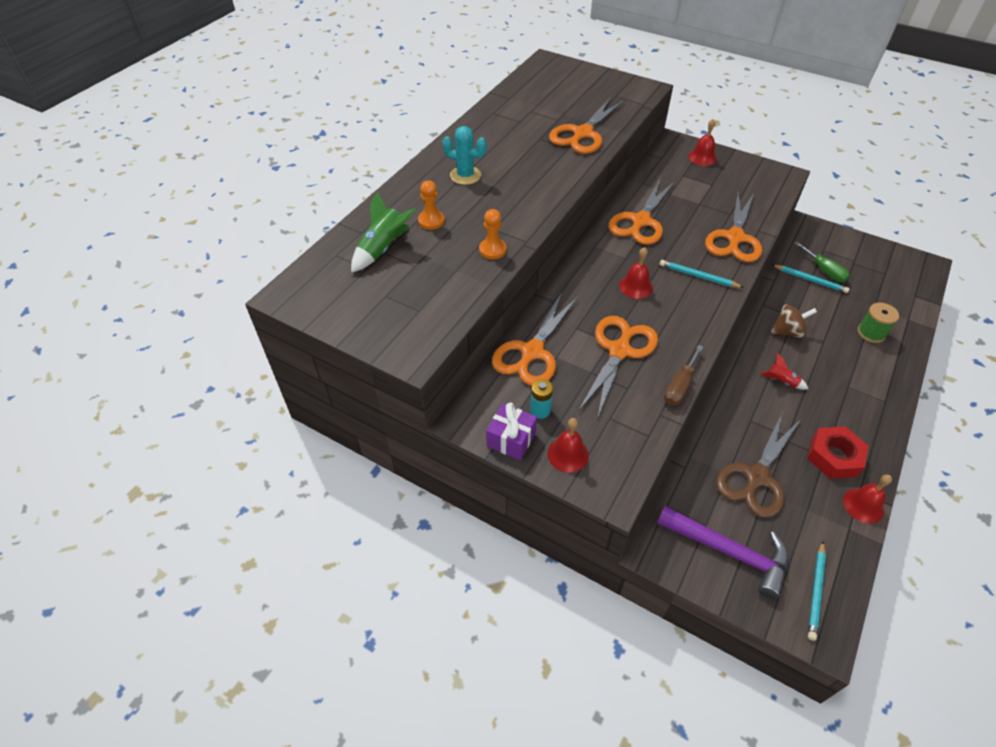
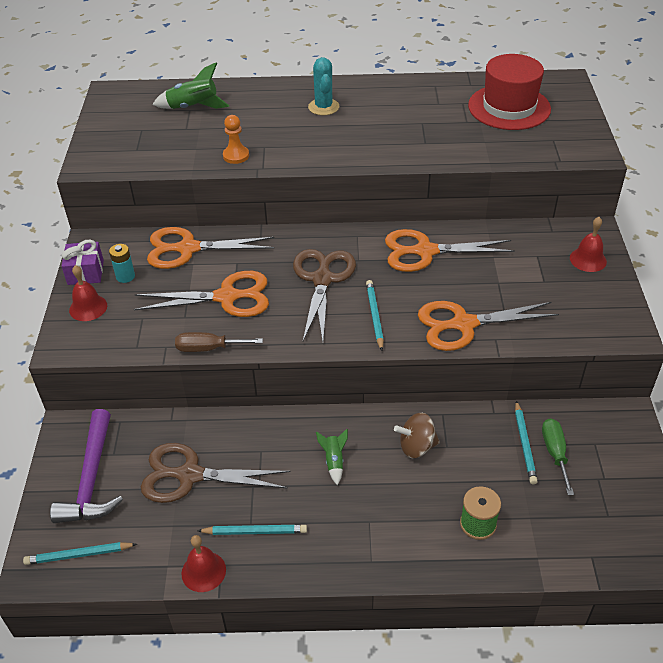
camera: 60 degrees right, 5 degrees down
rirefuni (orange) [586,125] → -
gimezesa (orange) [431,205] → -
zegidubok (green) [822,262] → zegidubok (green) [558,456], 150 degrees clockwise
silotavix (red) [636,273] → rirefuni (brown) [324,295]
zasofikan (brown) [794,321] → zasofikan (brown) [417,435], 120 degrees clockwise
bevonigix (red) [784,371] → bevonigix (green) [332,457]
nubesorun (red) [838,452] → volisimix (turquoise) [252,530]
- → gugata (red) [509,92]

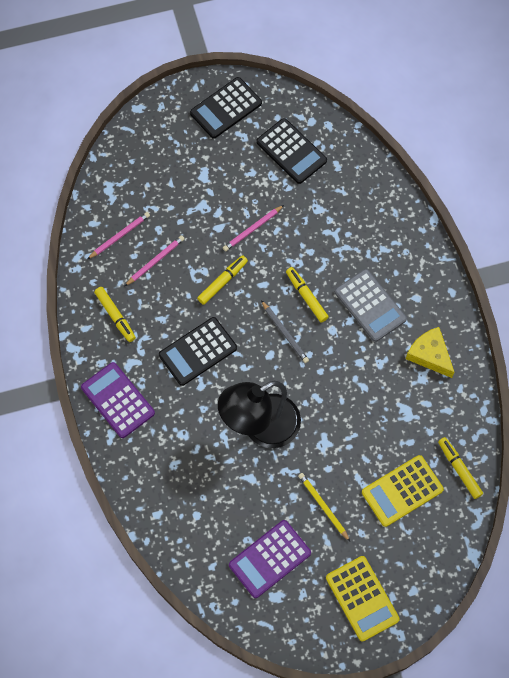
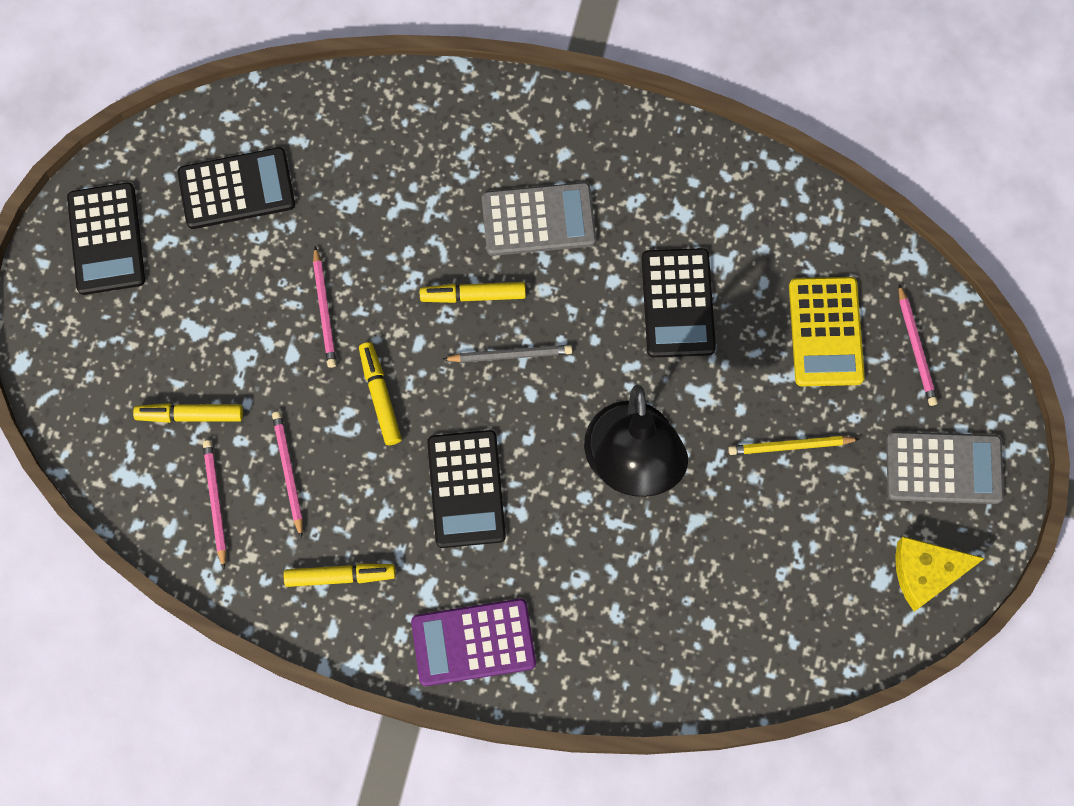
camera: 60 degrees left, 5 degrees up
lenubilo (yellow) [430,352] → lenubilo (yellow) [940,574], relocated
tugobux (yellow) [460,468] → tugobux (yellow) [188,413], relocated
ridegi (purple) [270,559] → -
ridegi (yellow) [363,598] → ridegi (grey) [945,468]
- → ridegi (black) [679,303]
- → volisimix (pink) [918,345]

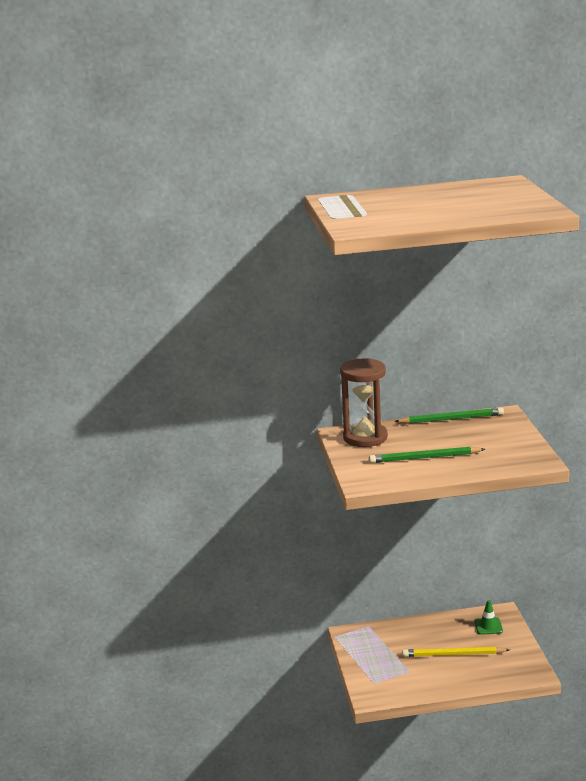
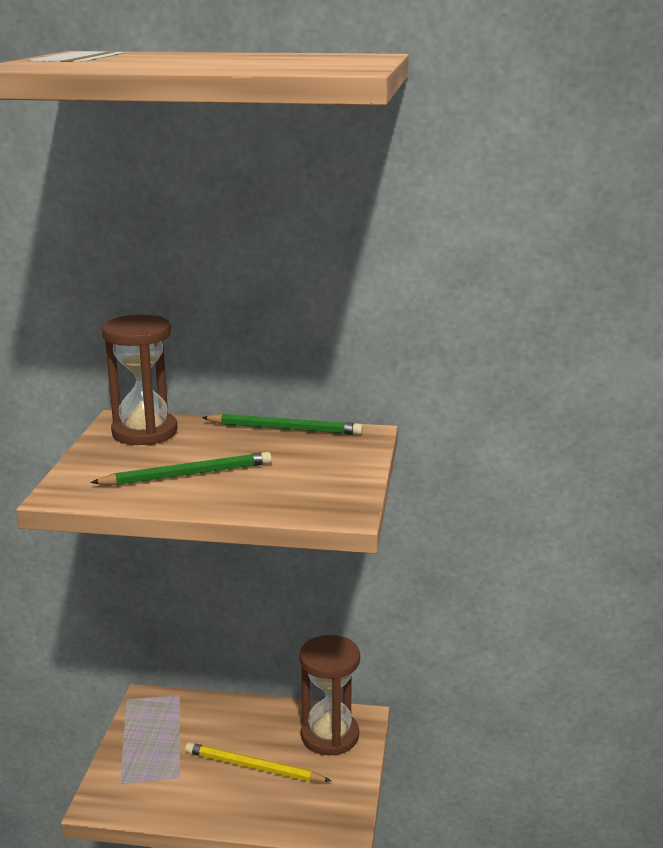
camera: 15 degrees right, 0 degrees up
volisimix (green) [427,455] → volisimix (green) [181,468], 150 degrees clockwise
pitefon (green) [488,617] → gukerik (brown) [330,695]

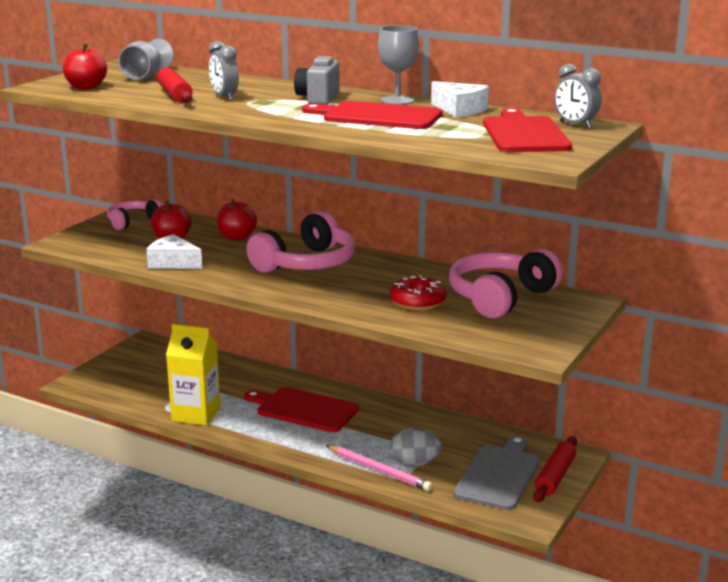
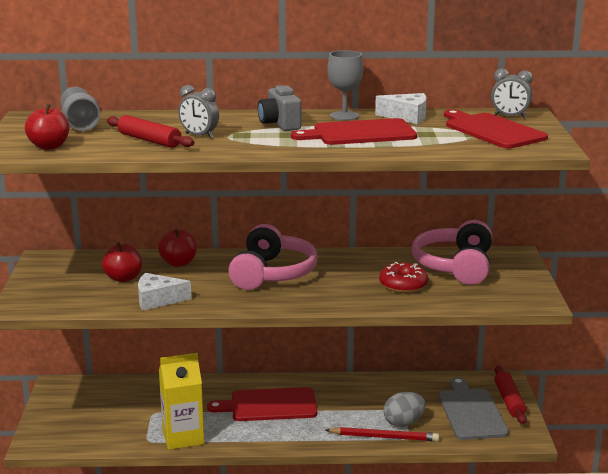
camera: 30 degrees left, 0 degrees up
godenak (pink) [135,214] → -
volisimix (pink) [379,468] → volisimix (red) [382,434]

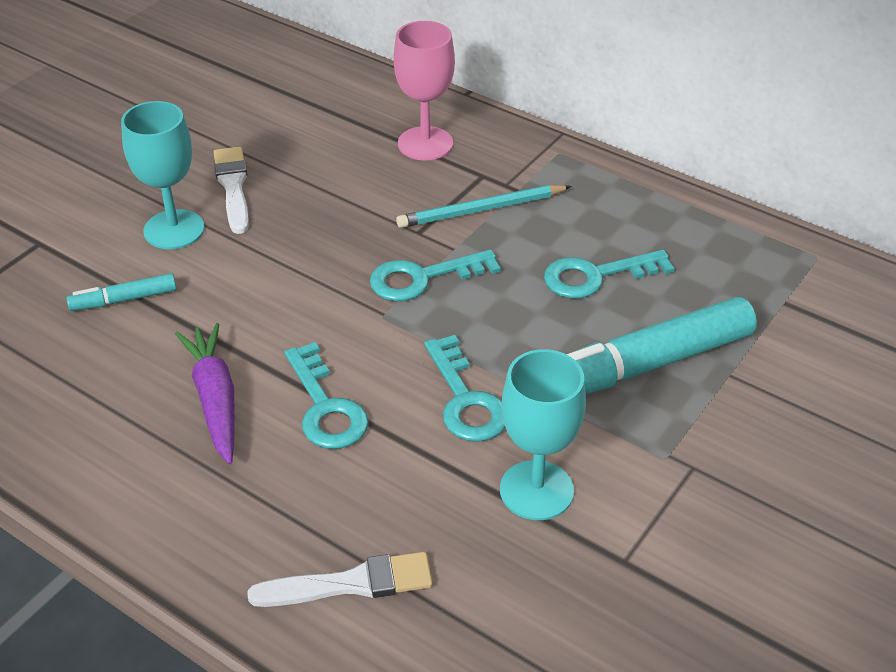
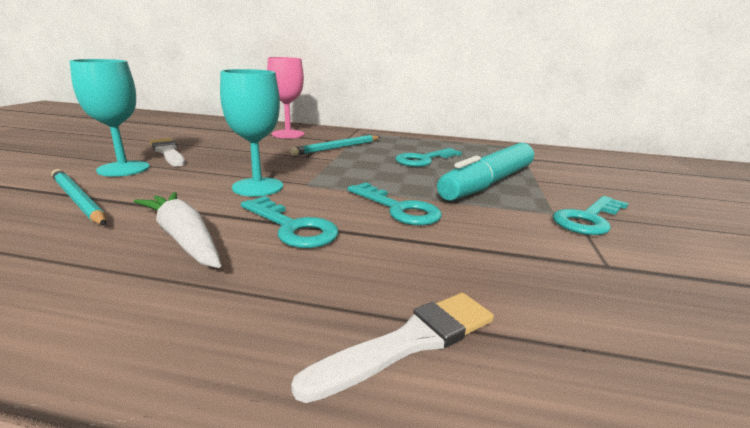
camera: 25 degrees left, 20 degrees down
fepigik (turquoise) [435,275] → fepigik (turquoise) [591,215], relocated
tugobux (turquoise) [121,292] → volisimix (turquoise) [79,197]
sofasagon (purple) [205,393] → sofasagon (white) [177,230]
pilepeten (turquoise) [543,434] → pilepeten (turquoise) [251,133], relocated

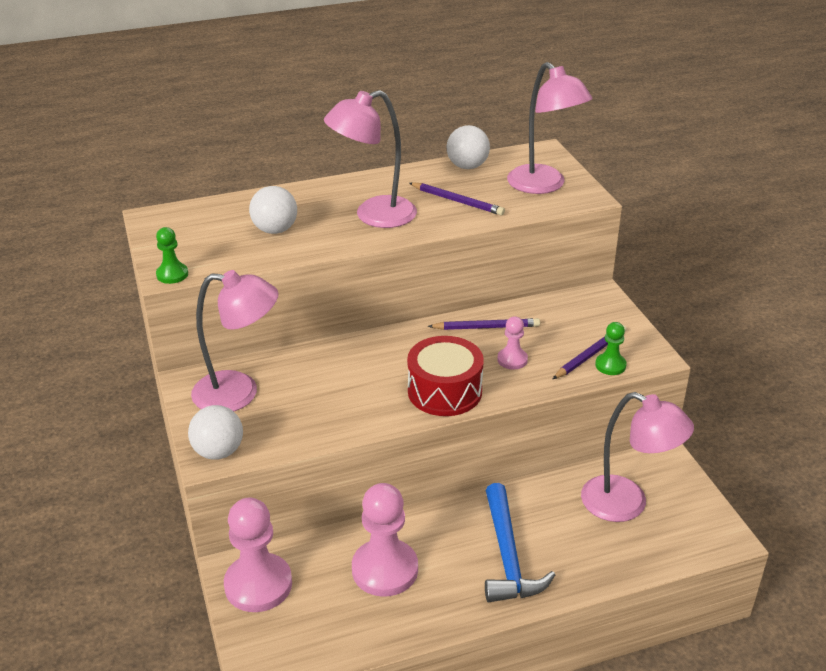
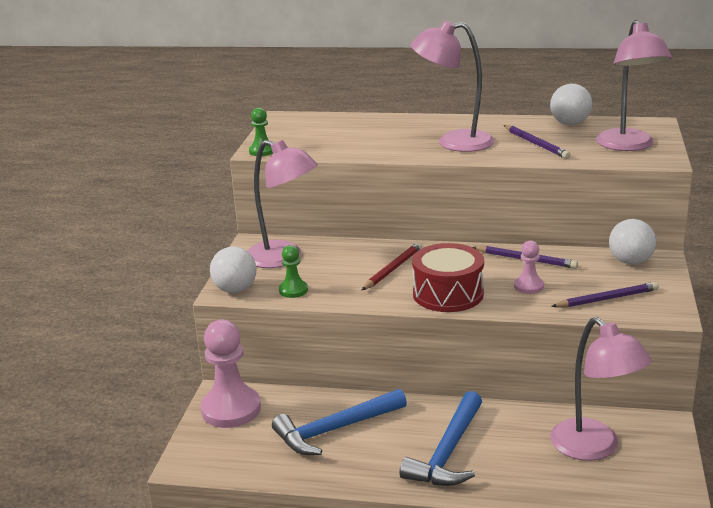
camera: 30 degrees right, 10 degrees down
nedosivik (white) [273,210] → nedosivik (white) [632,241], relocated
gimezesa (green) [611,348] → gimezesa (green) [293,271], relocated
gimezesa (pink) [385,540] → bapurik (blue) [339,422]
- → volisimix (red) [392,266]

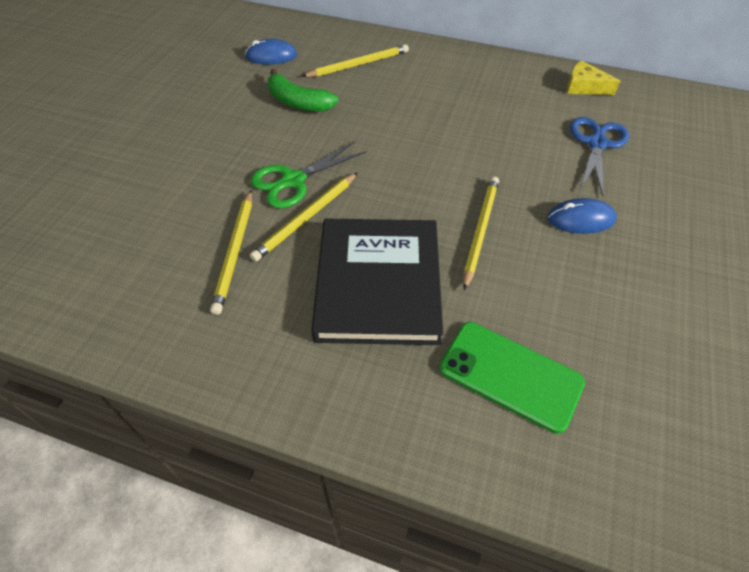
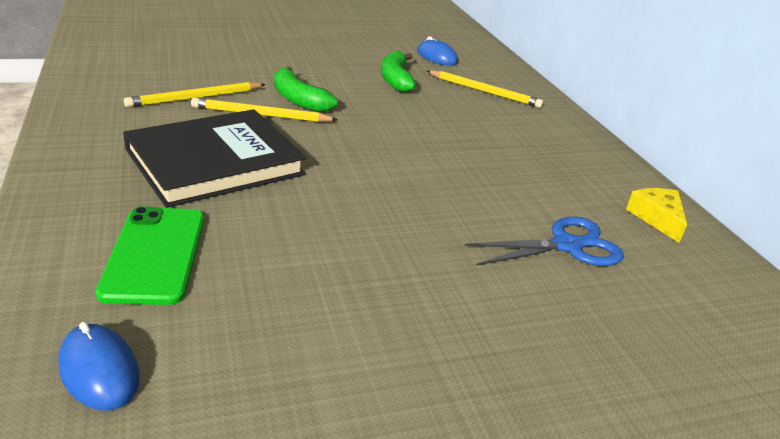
camera: 50 degrees right, 20 degrees down
rirefuni (green) [309,175] → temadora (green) [306,89]
volisimix (yellow) [481,233] → -
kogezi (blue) [582,216] → kogezi (blue) [99,366], relocated

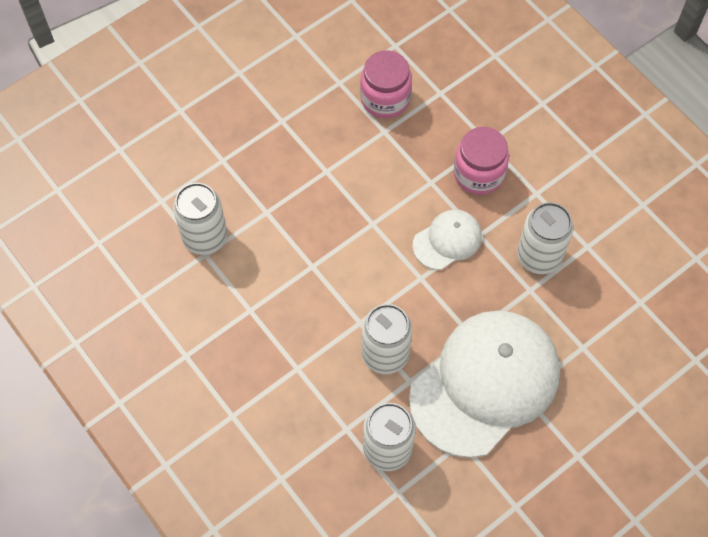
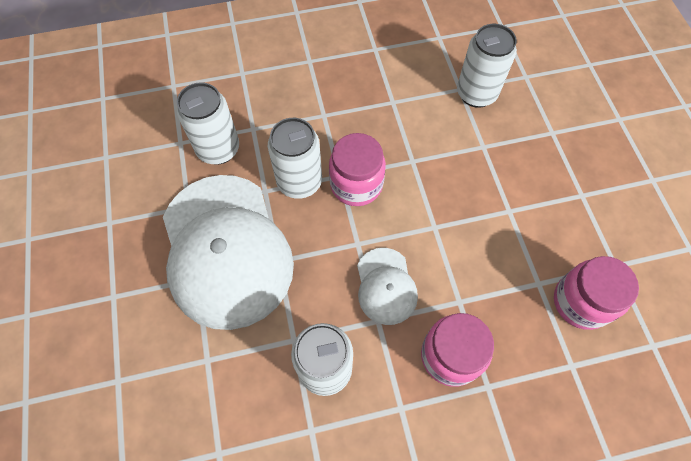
camera: 115 degrees right, 0 degrees up
- → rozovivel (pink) [357,169]

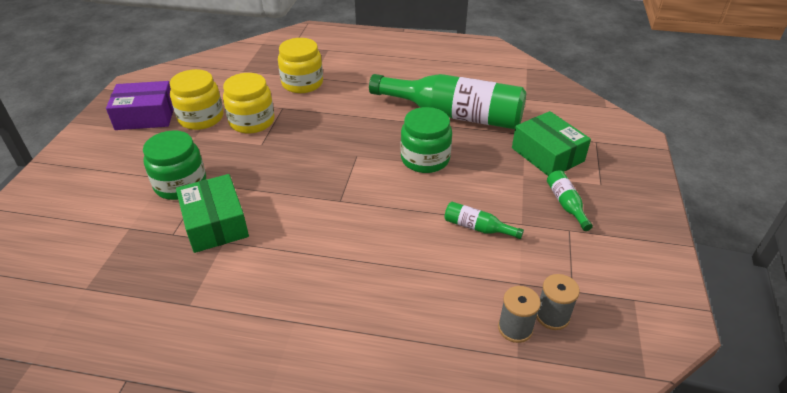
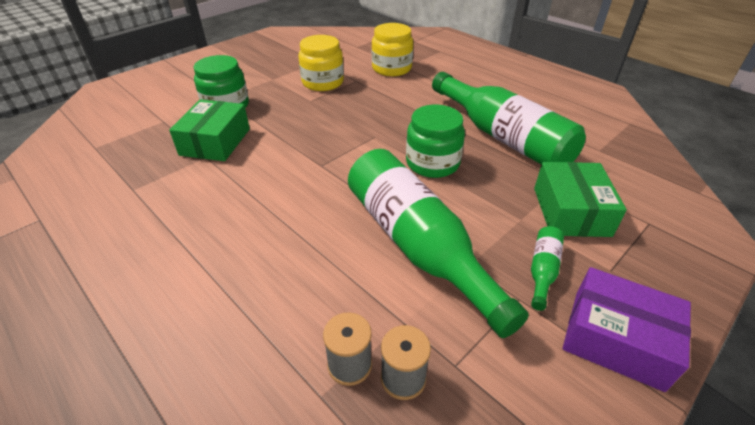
camera: 35 degrees right, 0 degrees up
rozovivel (yellow) [196,99] → -
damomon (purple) [140,105] → damomon (purple) [627,329], relocated
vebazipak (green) [484,220] → vebazipak (green) [438,243], x2.47

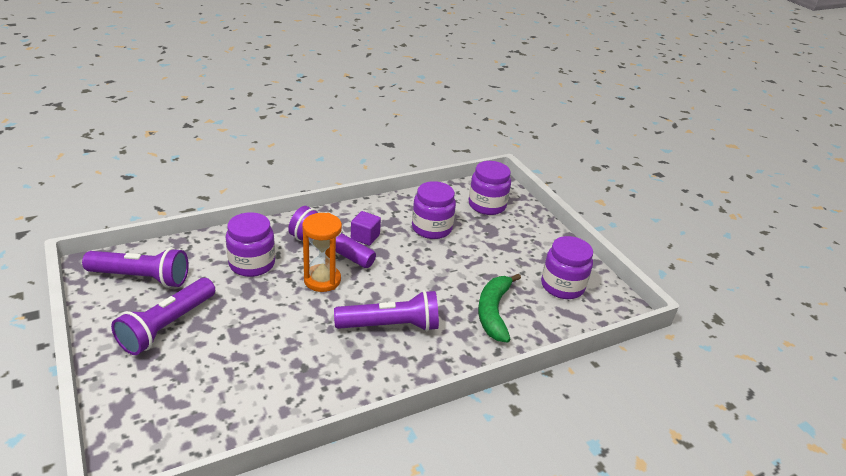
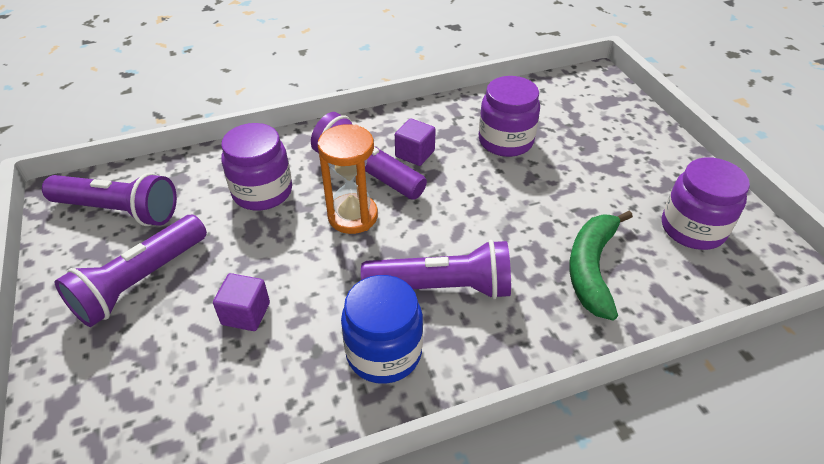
camera: 10 degrees right, 10 degrees up
rozovivel (purple) [490,188] → -
- → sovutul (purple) [241,302]
- → rozovivel (blue) [382,329]

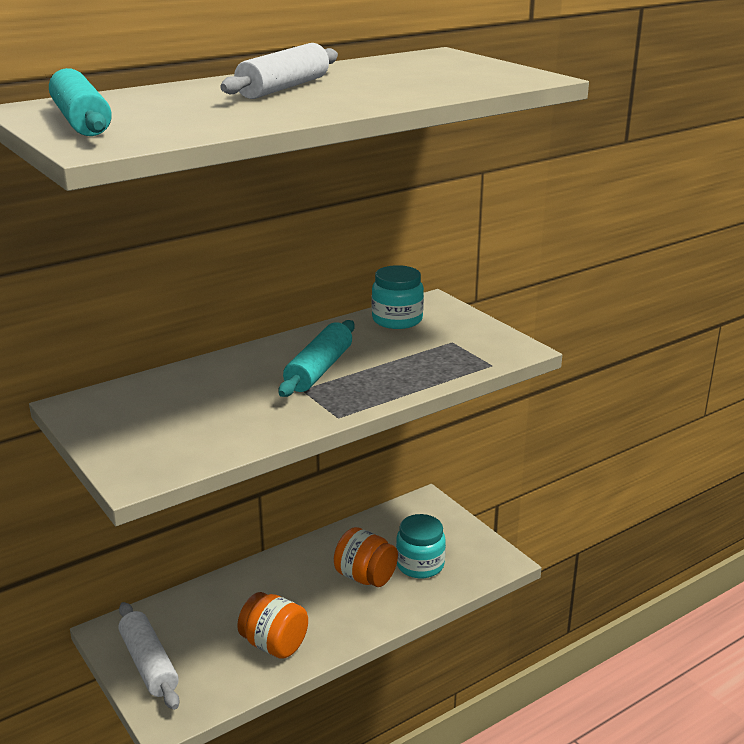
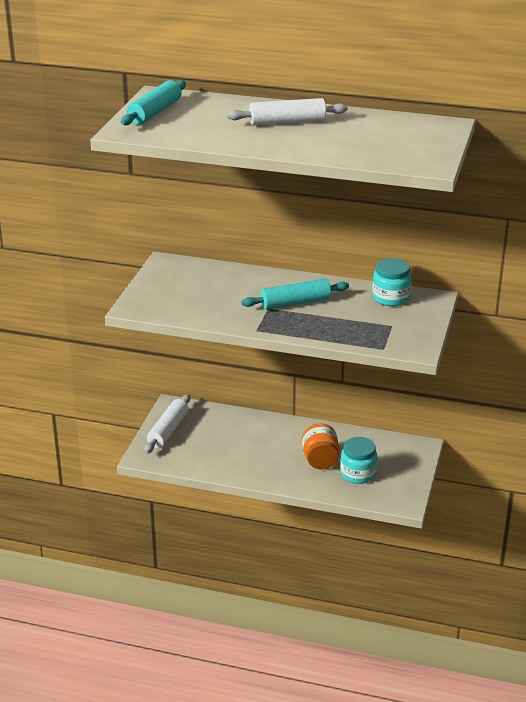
camera: 50 degrees right, 5 degrees up
rozovivel (orange) [272,625] → -

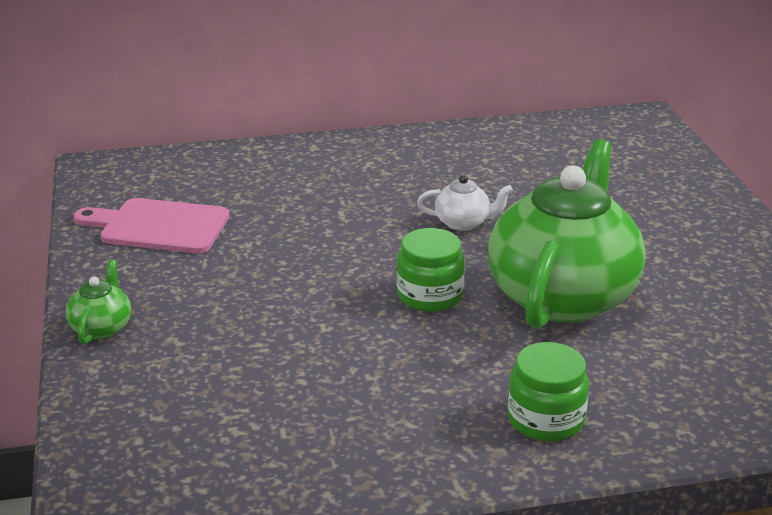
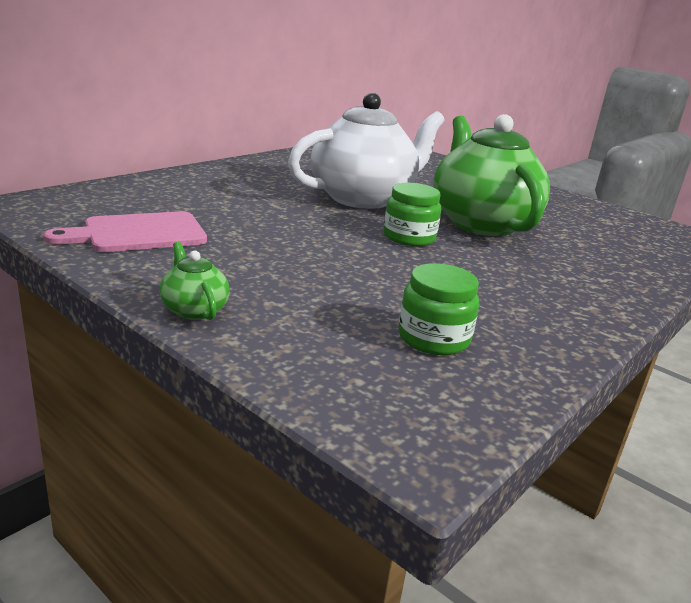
camera: 40 degrees left, 5 degrees down
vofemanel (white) [465,203] → vofemanel (white) [366,151], x2.49
rozovivel (green) [548,392] → rozovivel (green) [438,309], relocated

